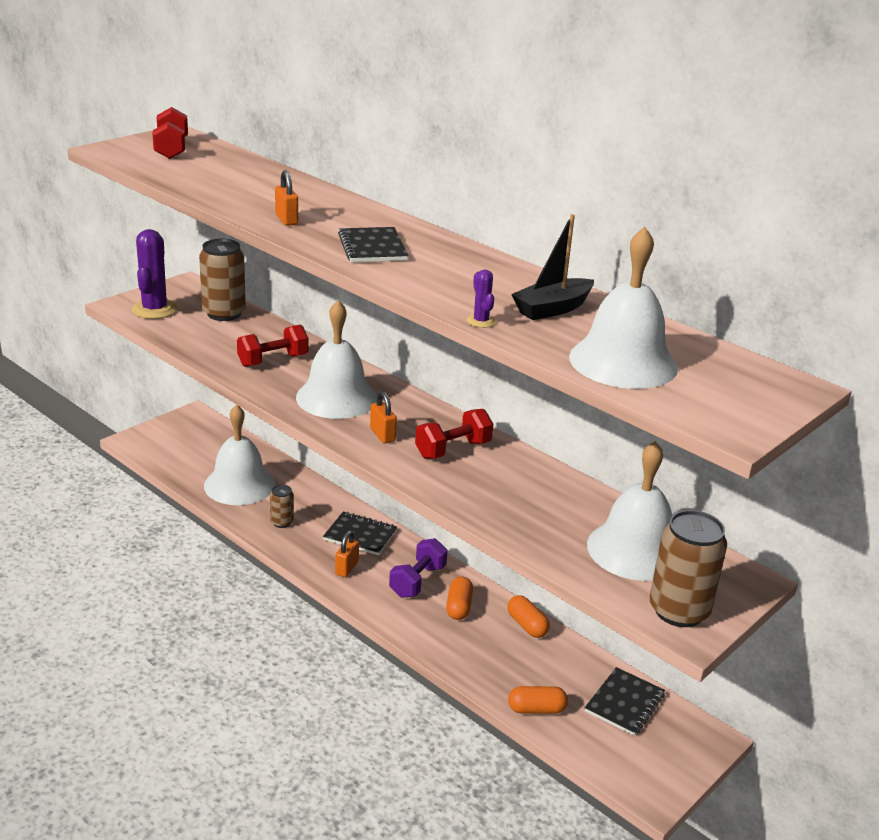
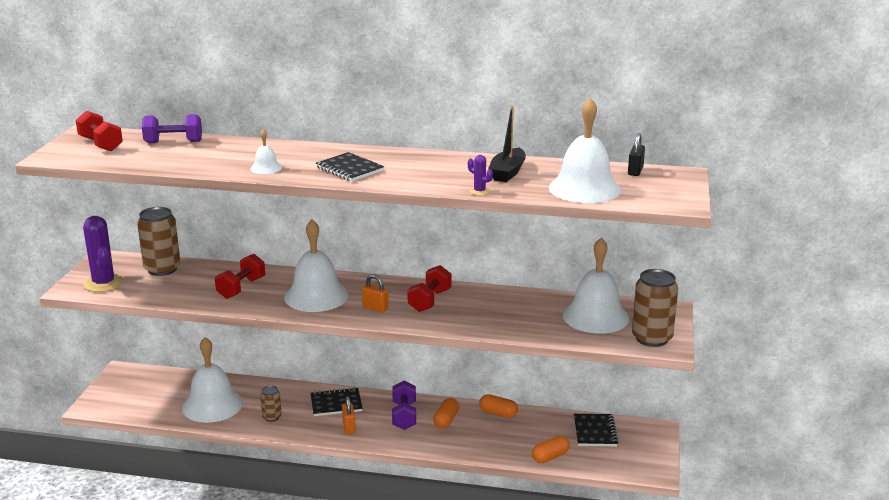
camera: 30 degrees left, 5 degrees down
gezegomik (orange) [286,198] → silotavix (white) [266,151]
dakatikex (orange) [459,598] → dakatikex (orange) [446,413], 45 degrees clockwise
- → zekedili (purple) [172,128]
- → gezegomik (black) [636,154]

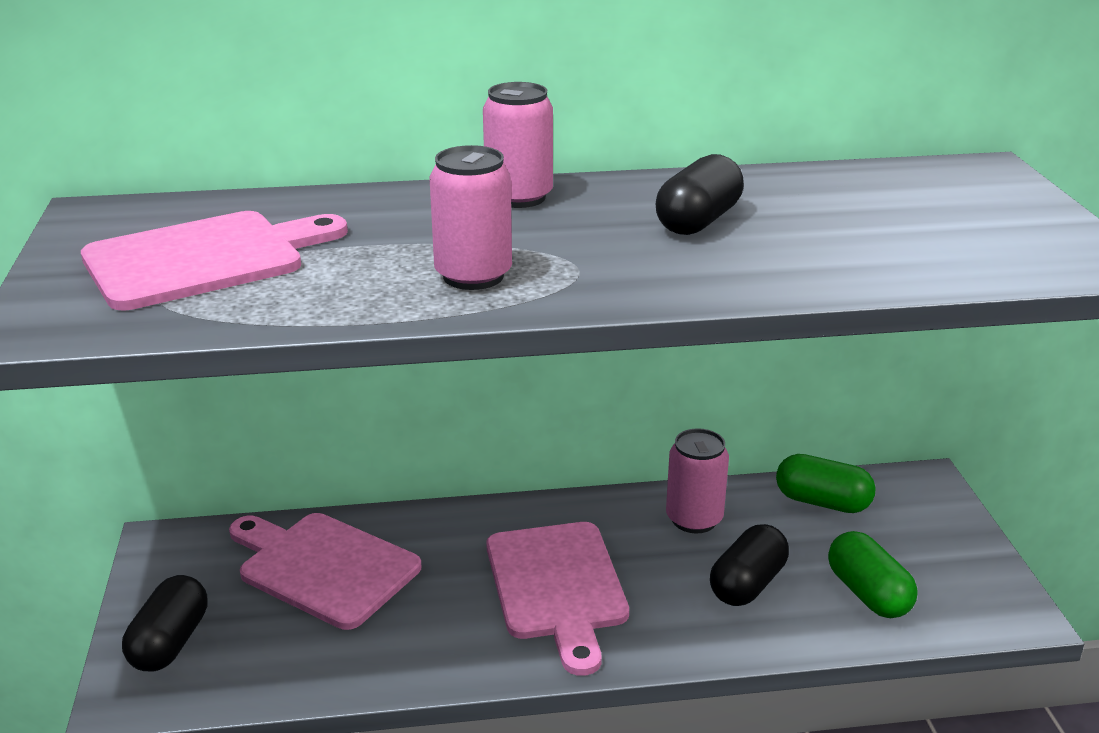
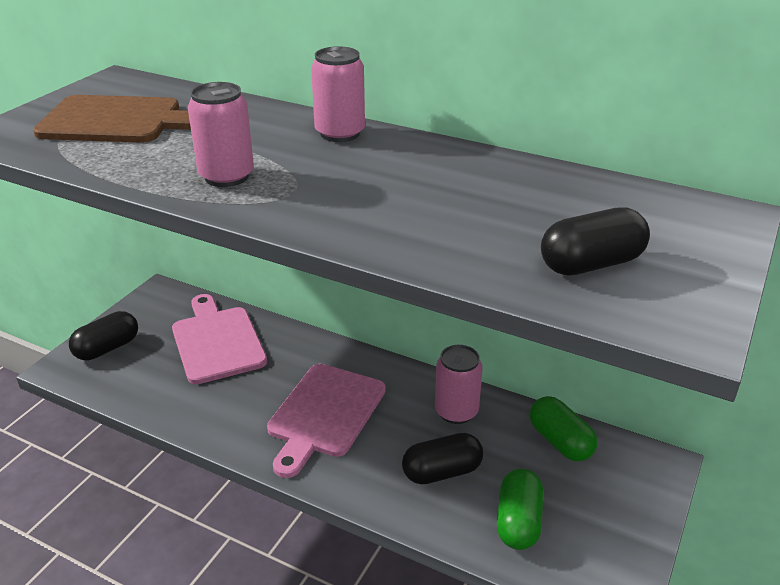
camera: 35 degrees right, 5 degrees up
dakatikex (black) [700,194] → dakatikex (black) [595,241], relocated
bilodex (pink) [214,260] → bilodex (brown) [112,119]

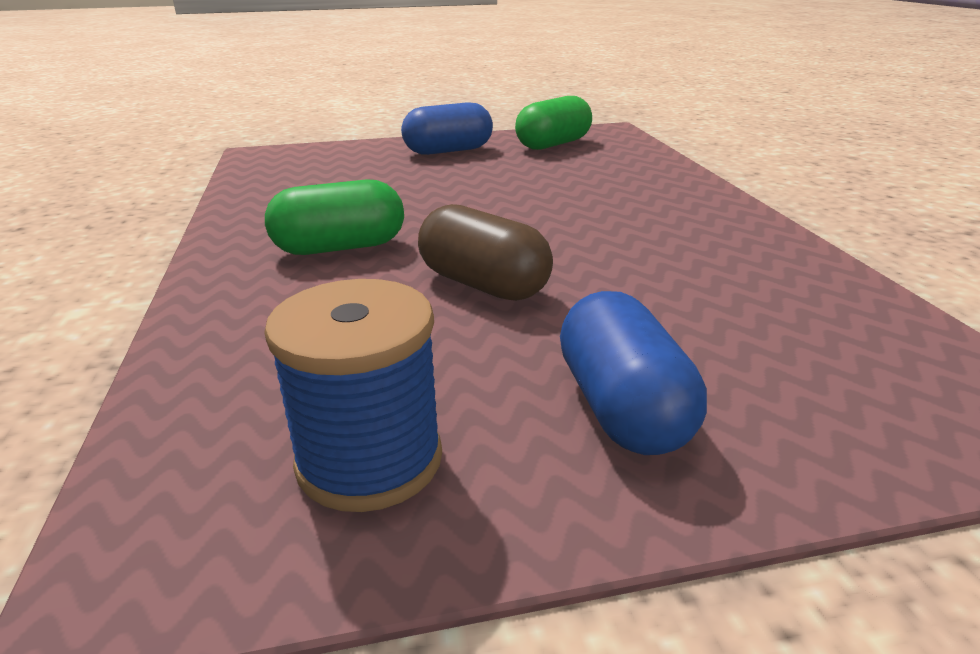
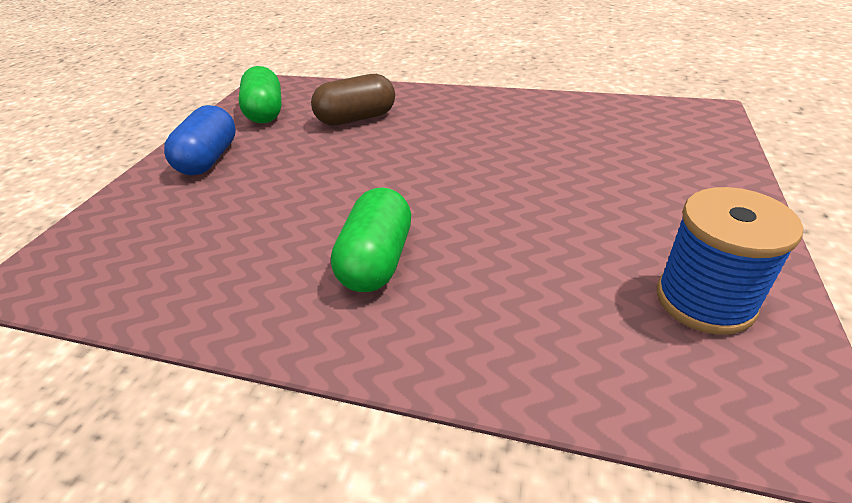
camera: 60 degrees left, 10 degrees up
dakatikex (brown) [485,252] → dakatikex (brown) [353,100], relocated
dakatikex (blue) [633,373] → -

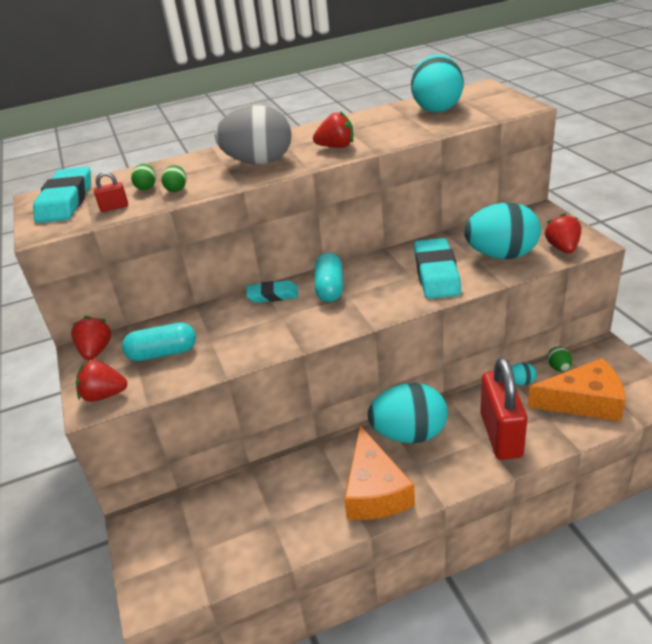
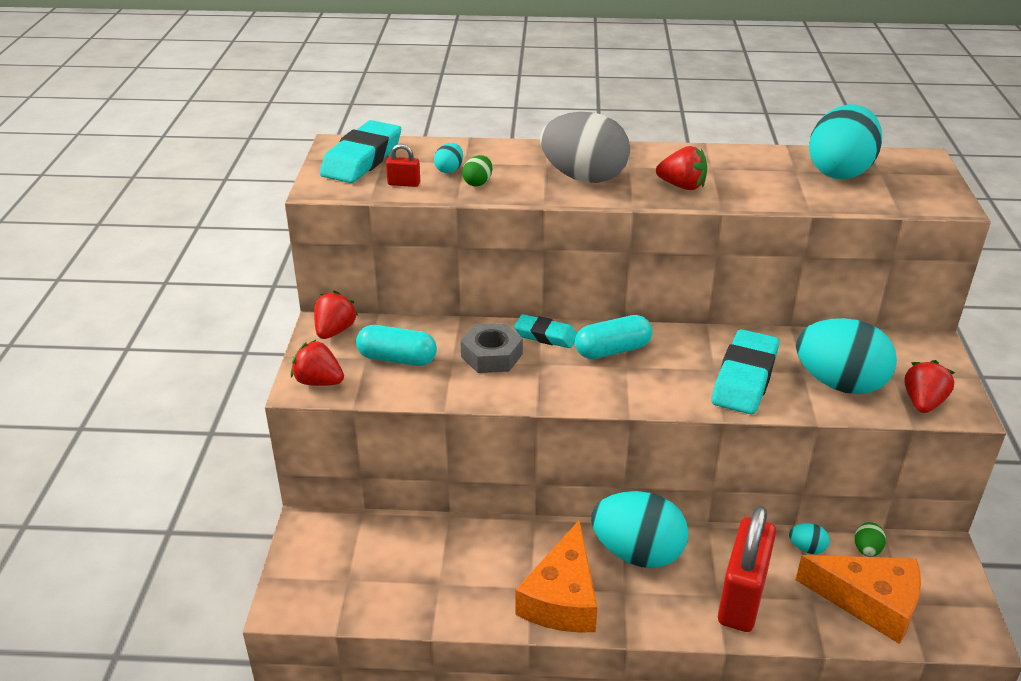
camera: 20 degrees right, 0 degrees up
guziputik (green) [143,177] → guziputik (turquoise) [448,158]
dakatikex (turquoise) [329,277] → dakatikex (turquoise) [613,337], 45 degrees clockwise
- → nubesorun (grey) [491,348]

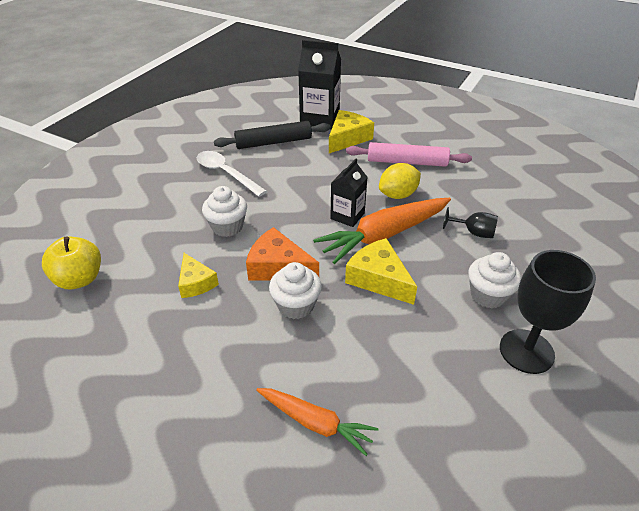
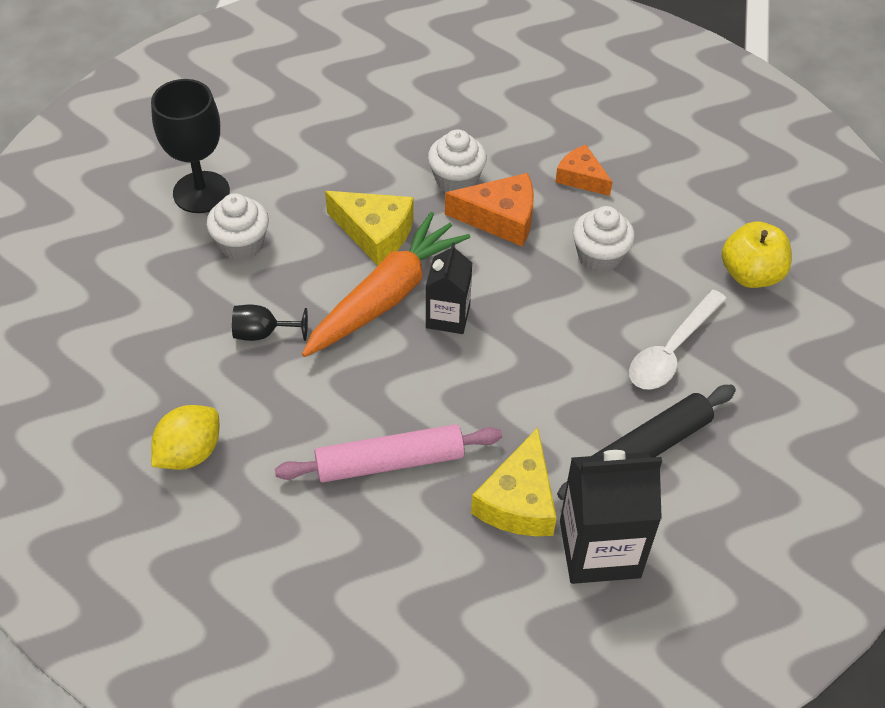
camera: 160 degrees right, 10 degrees up
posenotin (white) [232,174] → posenotin (white) [678,340], 105 degrees clockwise
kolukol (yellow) [400,181] → kolukol (yellow) [185,437], relocated
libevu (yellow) [71,263] → libevu (yellow) [757,254], relocated
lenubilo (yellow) [198,275] → lenubilo (orange) [583,170]
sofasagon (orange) [317,422] → -

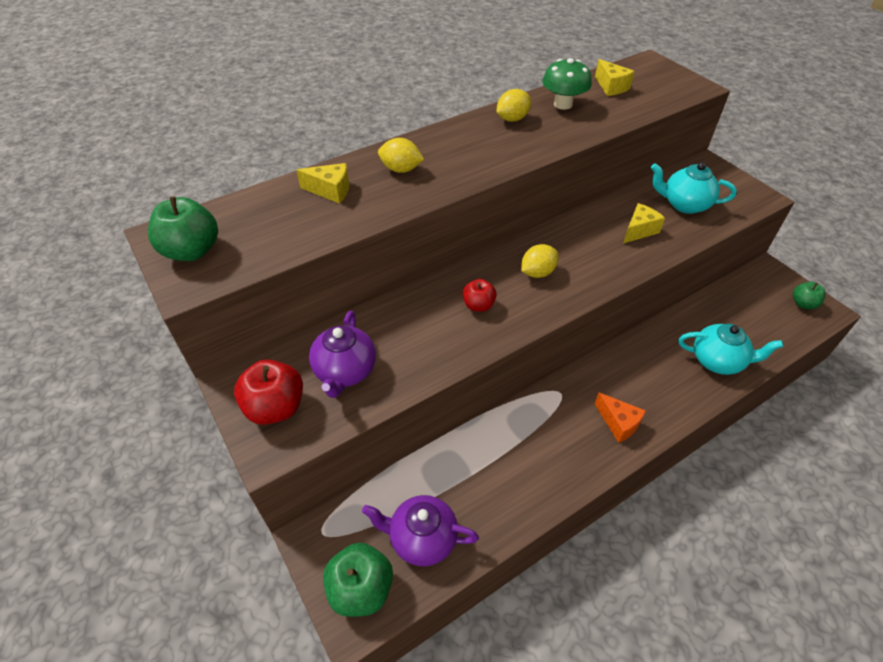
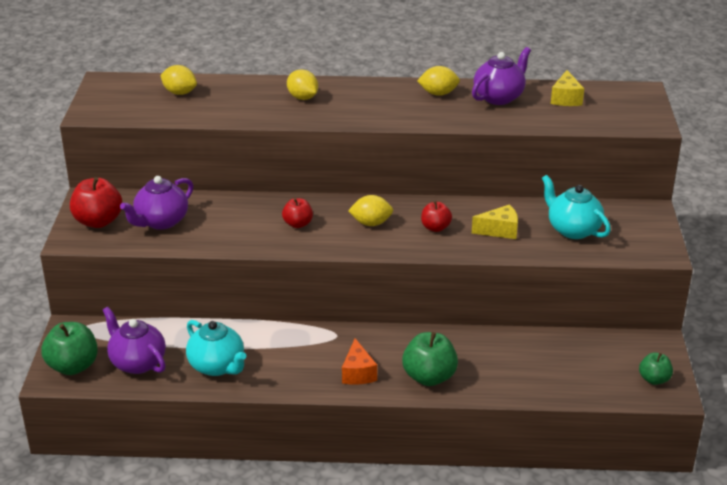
camera: 35 degrees right, 15 degrees down
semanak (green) [567,84] → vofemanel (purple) [501,76]
lenubilo (yellow) [323,183] → -
libevu (green) [183,228] → libevu (green) [430,359], relocated
vofemanel (turquoise) [731,349] → vofemanel (turquoise) [216,348], relocated
- → kolukol (yellow) [178,80]
- → libevu (red) [436,216]

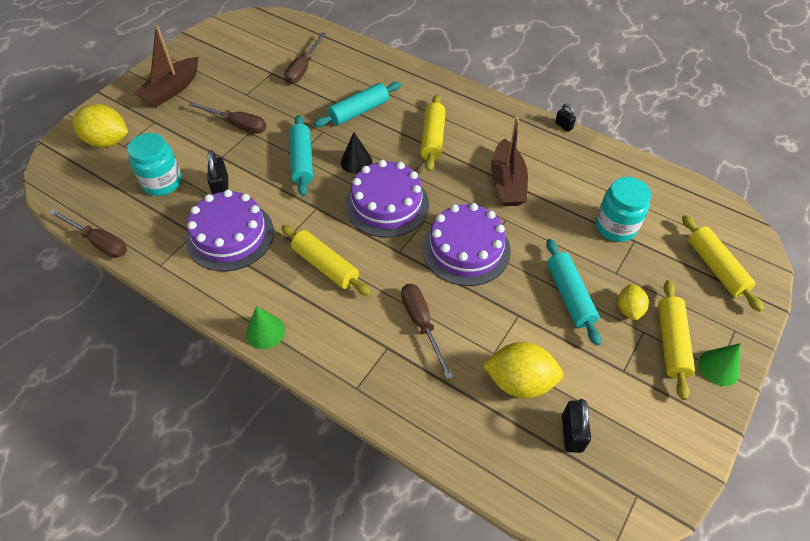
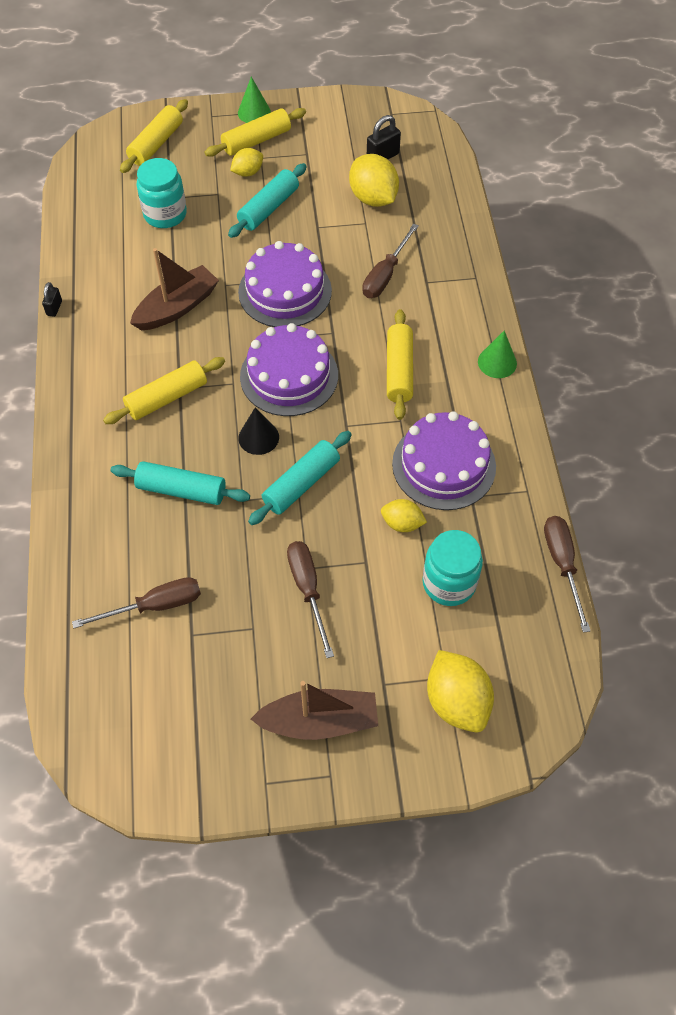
camera: 130 degrees left, 5 degrees up
gezegomik (black) [217,172] → kolukol (yellow) [404,515]

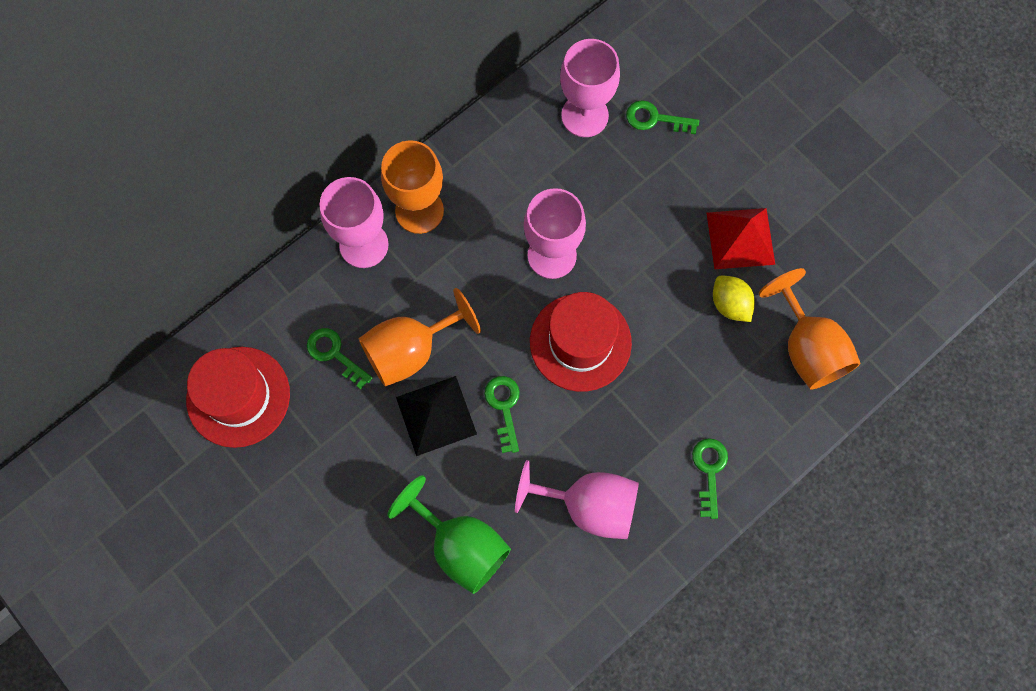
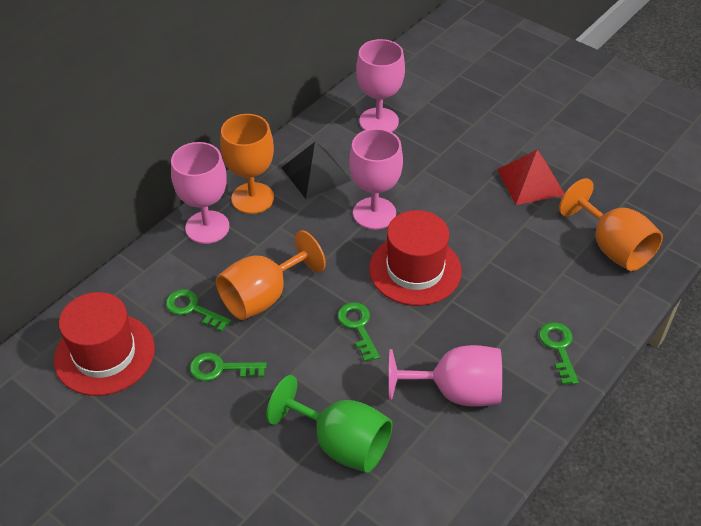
camera: 10 degrees left, 25 degrees down
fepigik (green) [662,117] → fepigik (green) [228,367], relocated
kolukol (yellow) [734,299] → -
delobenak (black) [436,416] → delobenak (black) [317,170], relocated

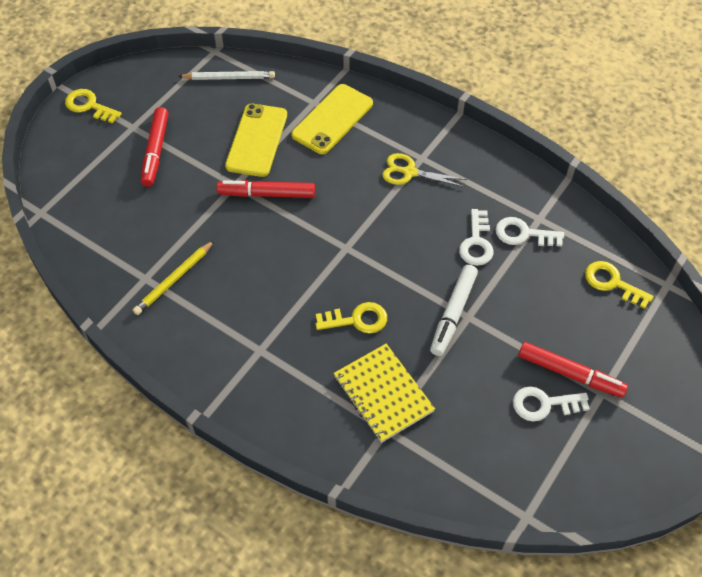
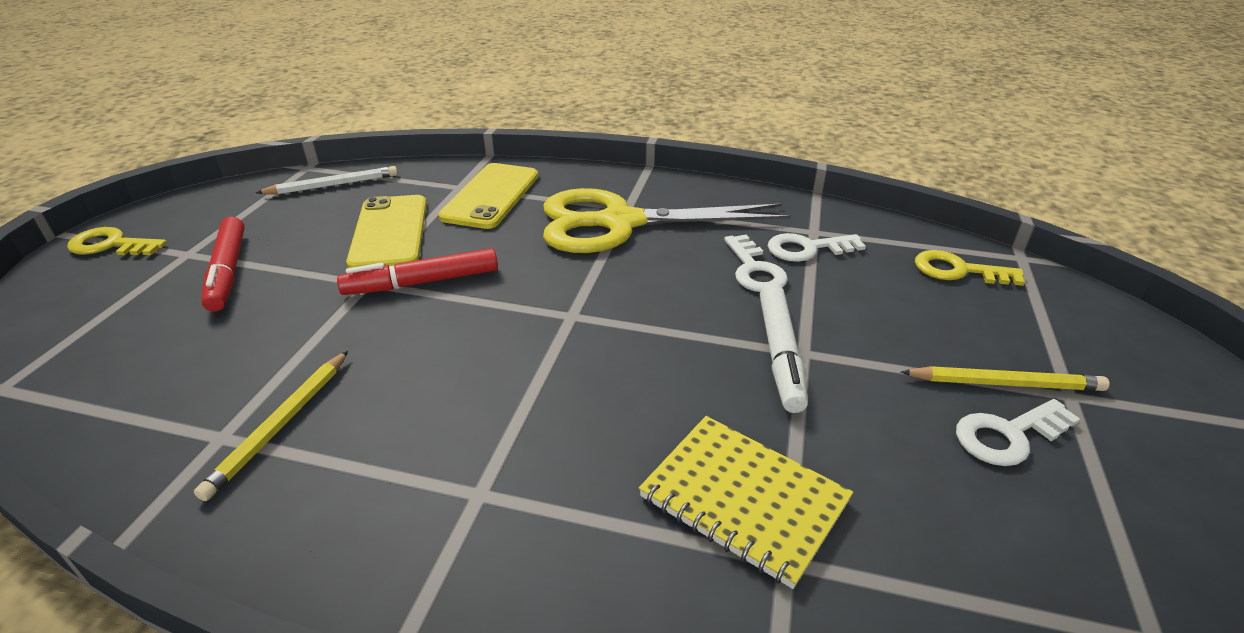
camera: 20 degrees left, 20 degrees down
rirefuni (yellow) [424,170] → rirefuni (yellow) [667,220], x2.10
fepigik (yellow) [351,318] → -
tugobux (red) [573,370] → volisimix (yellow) [1005,378]

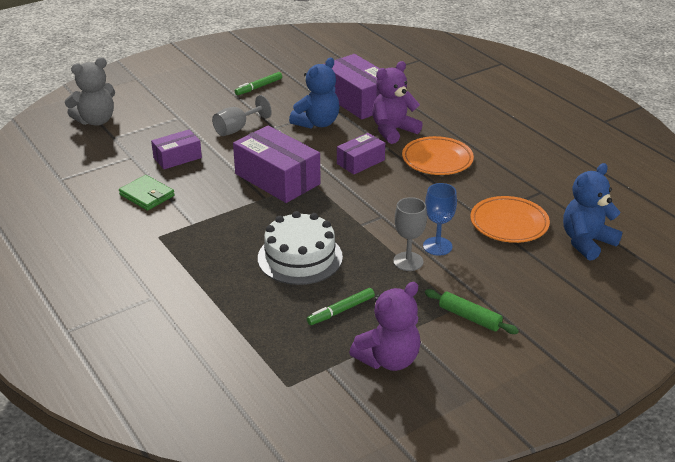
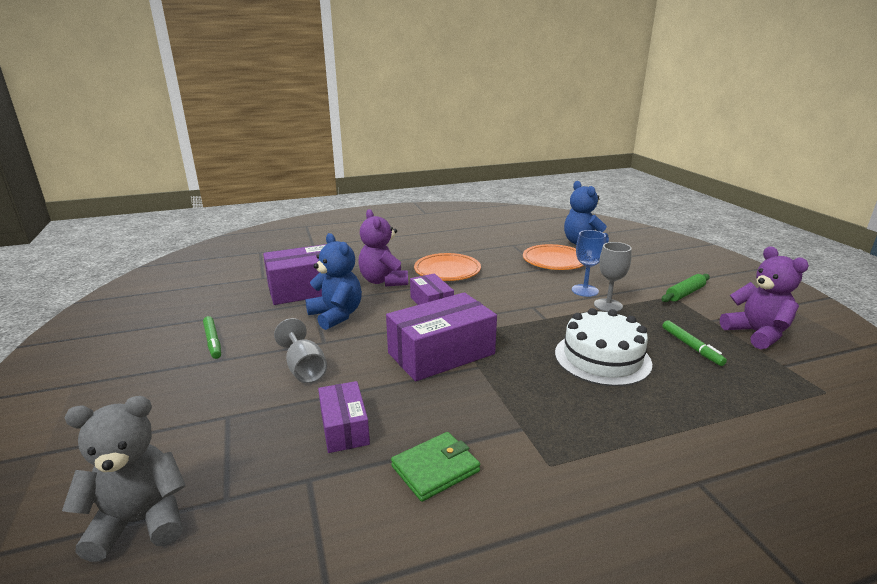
camera: 75 degrees left, 10 degrees down
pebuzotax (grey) [90,91] → pebuzotax (grey) [124,479], 90 degrees counterclockwise

